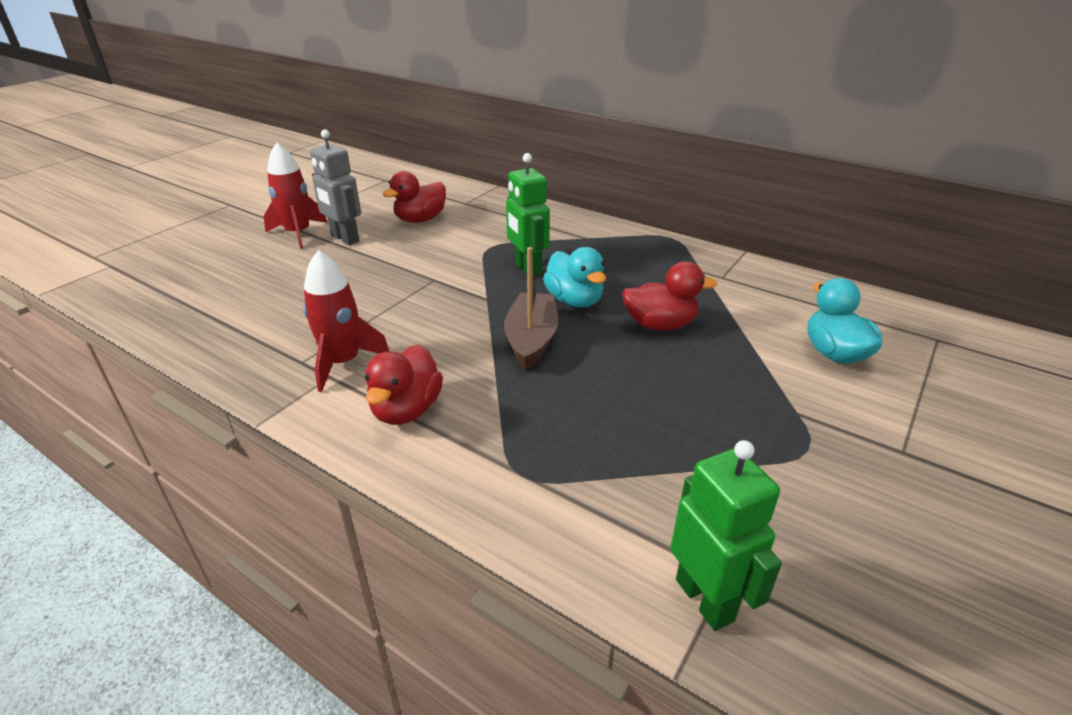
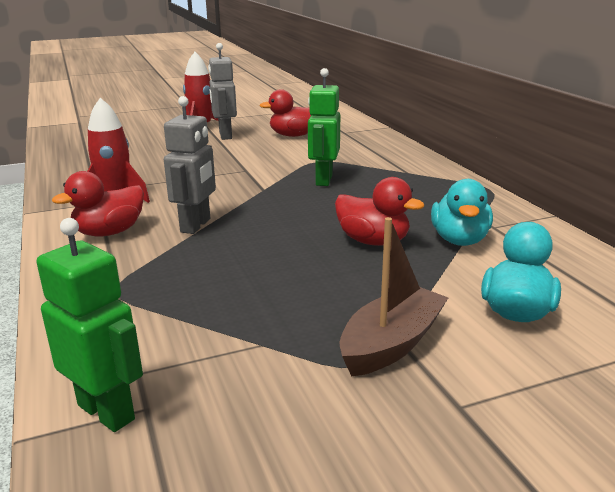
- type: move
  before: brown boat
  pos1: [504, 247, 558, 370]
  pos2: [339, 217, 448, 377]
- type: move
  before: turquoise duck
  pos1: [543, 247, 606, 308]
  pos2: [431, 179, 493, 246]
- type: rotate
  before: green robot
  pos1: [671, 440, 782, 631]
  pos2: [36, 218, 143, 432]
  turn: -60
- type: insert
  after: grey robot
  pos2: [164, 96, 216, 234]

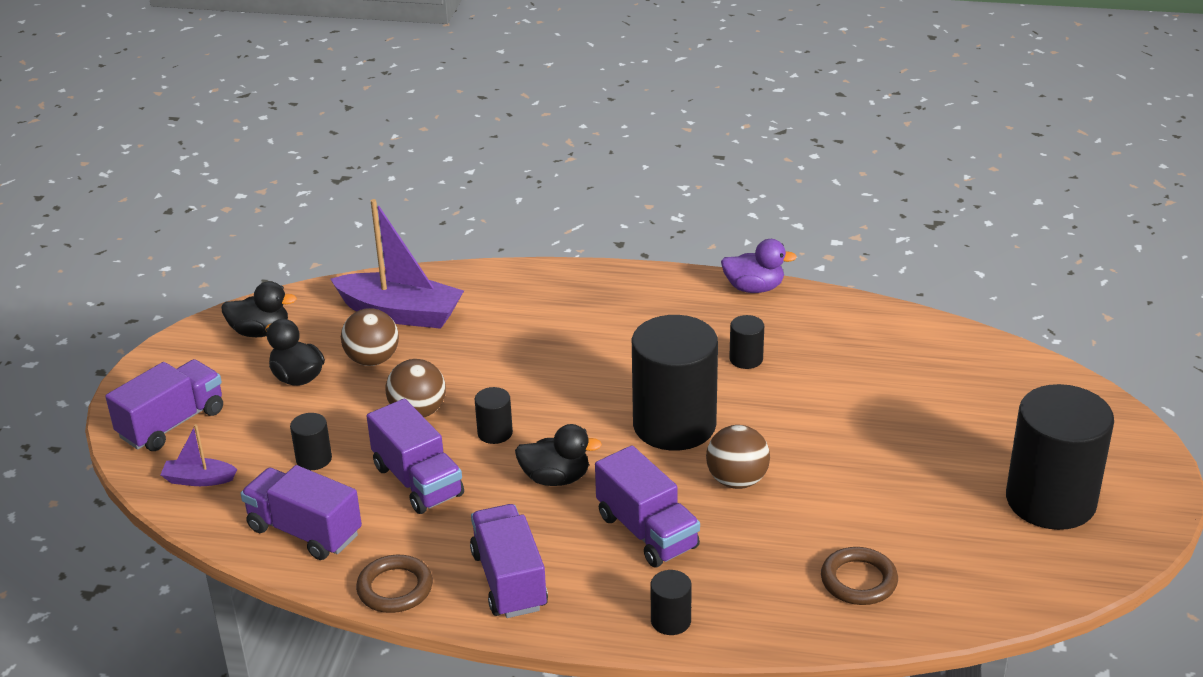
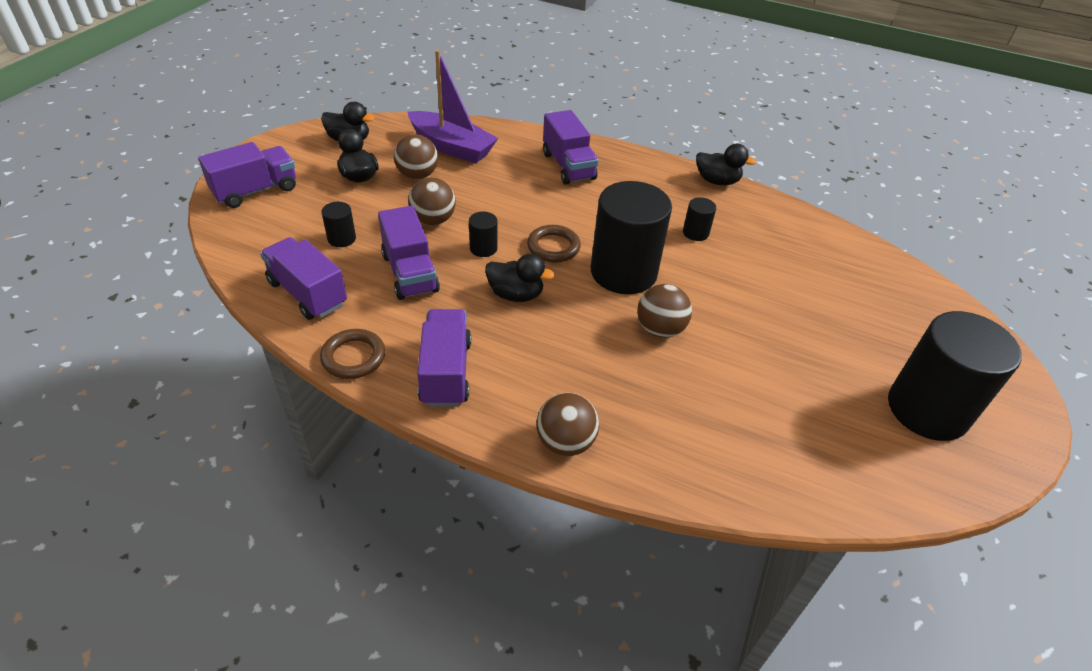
- type: delete
  before: purple boat
  pos1: [160, 424, 237, 486]
- type: move
  before: purple truck
  pos1: [595, 445, 700, 568]
  pos2: [543, 110, 599, 185]
- type: replace
  before: black cylinder
  after: brown ball
  pos1: [650, 570, 692, 635]
  pos2: [536, 393, 599, 456]
- type: recolor
  before: purple duck
  after: black duck
  pos1: [721, 239, 797, 293]
  pos2: [696, 144, 756, 185]
- type: move
  before: brown ring
  pos1: [821, 547, 898, 605]
  pos2: [527, 225, 581, 262]

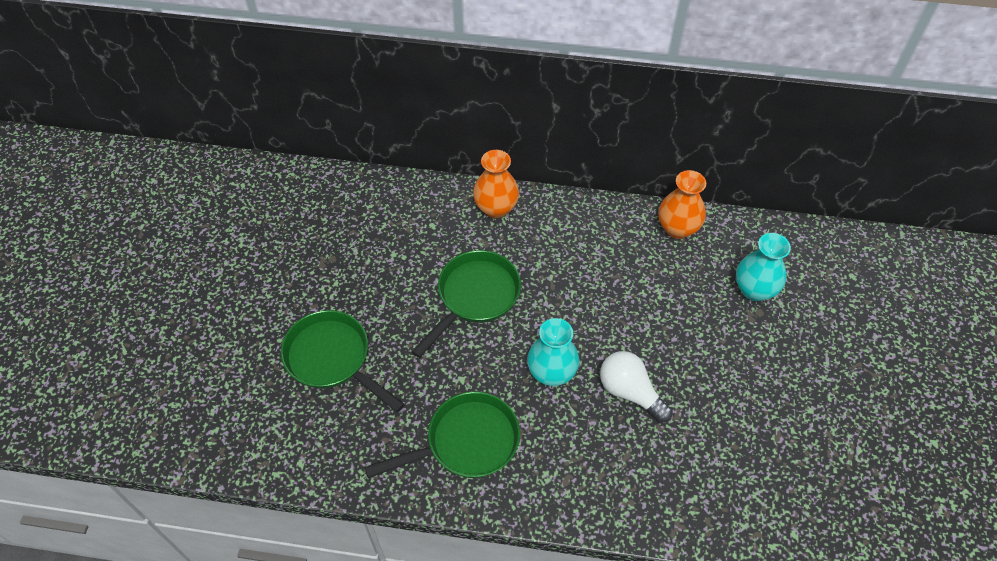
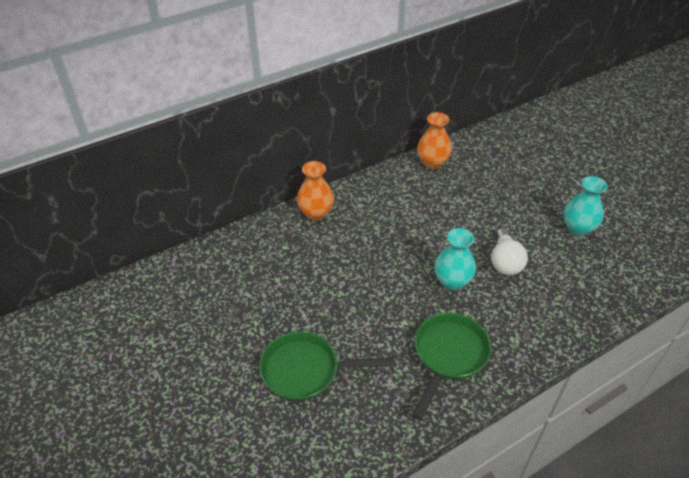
- type: delete
  before: green pan
  pos1: [411, 250, 521, 358]
- type: rotate
  before: white light bulb
  pos1: [600, 351, 673, 423]
  pos2: [491, 228, 528, 275]
  turn: -90
- type: move
  before: turquoise vase
  pos1: [736, 233, 791, 301]
  pos2: [563, 176, 608, 236]

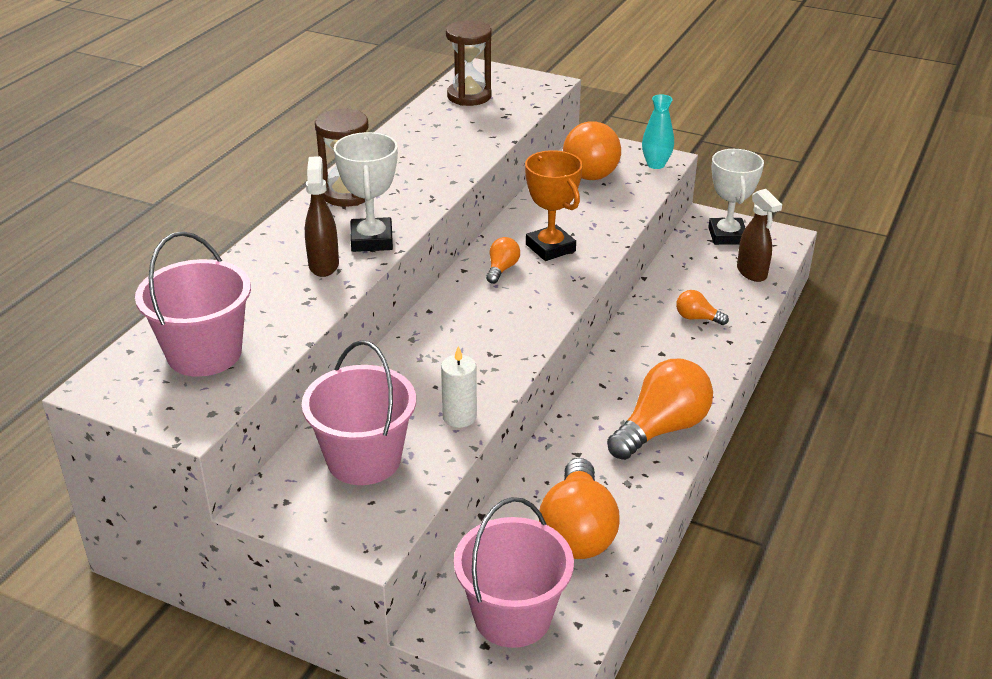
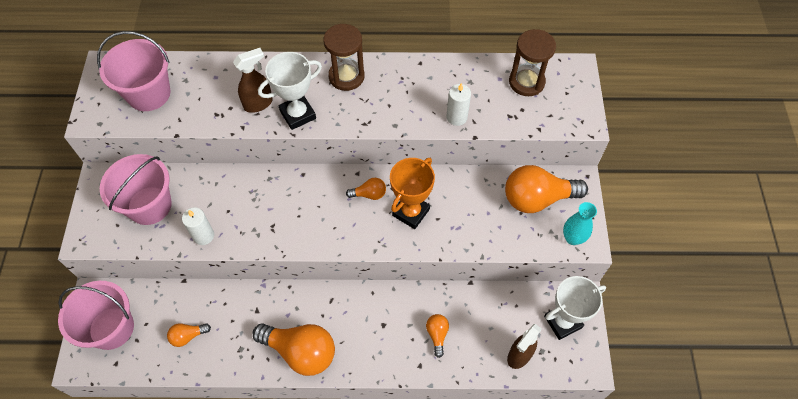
- type: resize
  before: orange light bulb
  pos1: [539, 458, 620, 559]
  pos2: [167, 323, 211, 347]
  scale: 0.47
- type: insert
  after: white candle
  pos2: [446, 83, 471, 126]

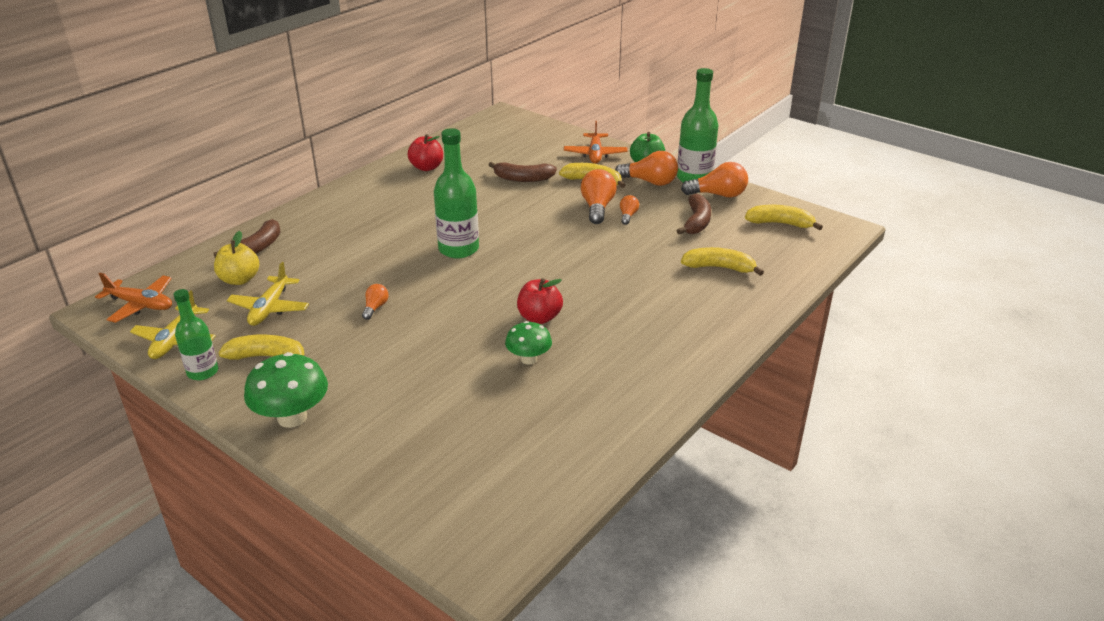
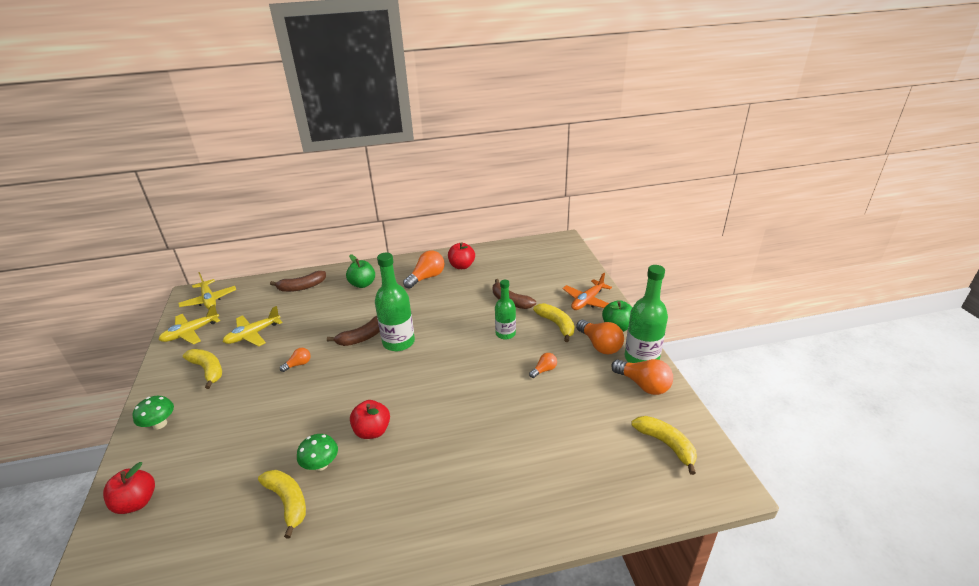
- type: recolor
  before: orange plane
  after: yellow plane
  pos1: [95, 273, 172, 323]
  pos2: [178, 272, 236, 309]
- type: move
  before: green bottle
  pos1: [173, 289, 218, 380]
  pos2: [495, 280, 516, 340]
- type: delete
  before: yellow apple
  pos1: [214, 231, 259, 285]
- type: resize
  before: green mushroom
  pos1: [244, 352, 328, 428]
  pos2: [133, 396, 174, 429]
  scale: 0.63
- type: move
  before: orange light bulb
  pos1: [581, 169, 617, 224]
  pos2: [403, 250, 445, 289]
- type: move
  before: brown banana
  pos1: [677, 194, 711, 234]
  pos2: [327, 316, 380, 346]
- type: move
  before: yellow banana
  pos1: [681, 247, 764, 276]
  pos2: [258, 470, 306, 539]
- type: insert
  after: red apple
  pos2: [103, 462, 155, 514]
- type: insert
  after: green apple
  pos2: [346, 254, 375, 288]

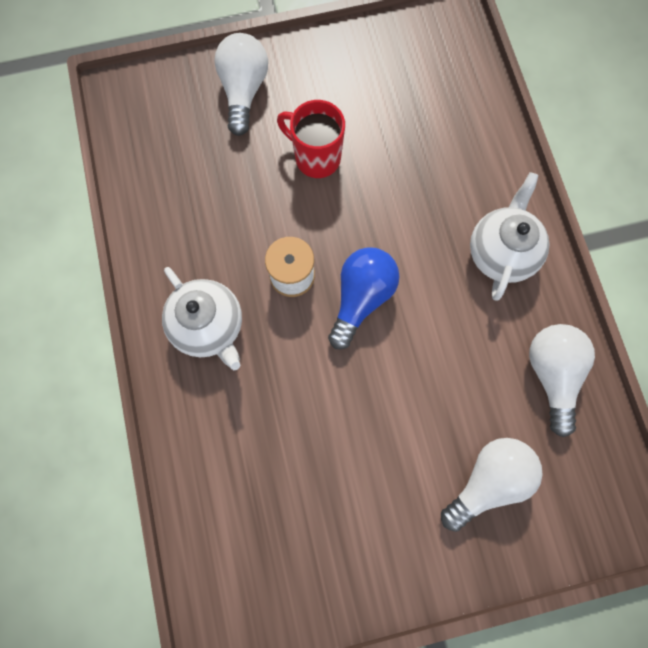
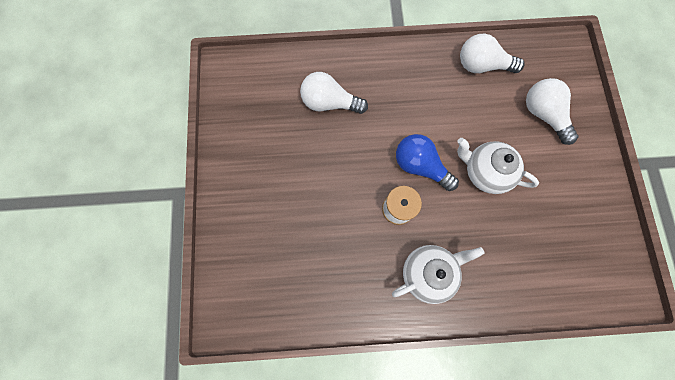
- type: move
  before: white light bulb
  pos1: [215, 33, 268, 136]
  pos2: [300, 72, 368, 114]
- type: delete
  before: red mug
  pos1: [277, 100, 345, 178]
- type: move
  before: white teapot
  pos1: [470, 172, 549, 301]
  pos2: [457, 138, 539, 194]

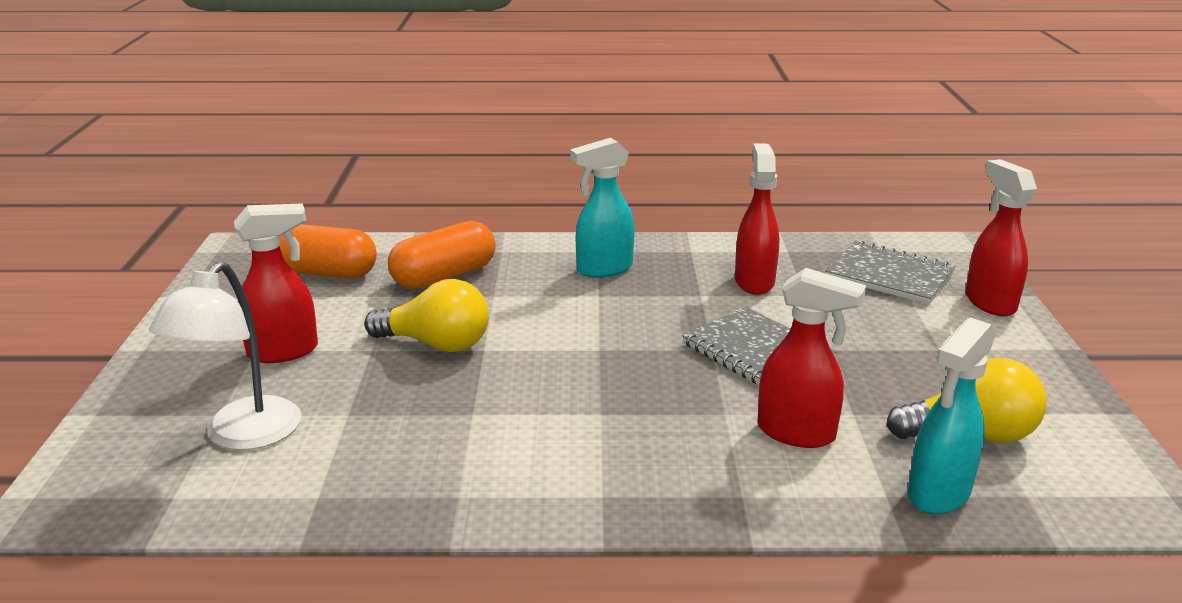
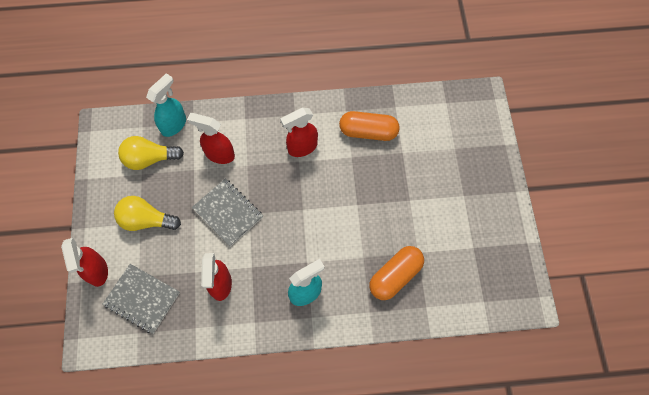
- type: delete
  before: white lamp
  pos1: [149, 262, 302, 450]
- type: move
  before: red spray bottle
  pos1: [234, 203, 318, 363]
  pos2: [280, 107, 318, 157]
- type: move
  before: orange capsule
  pos1: [280, 224, 377, 279]
  pos2: [339, 111, 400, 141]
- type: move
  before: yellow light bulb
  pos1: [364, 279, 489, 352]
  pos2: [114, 196, 181, 231]

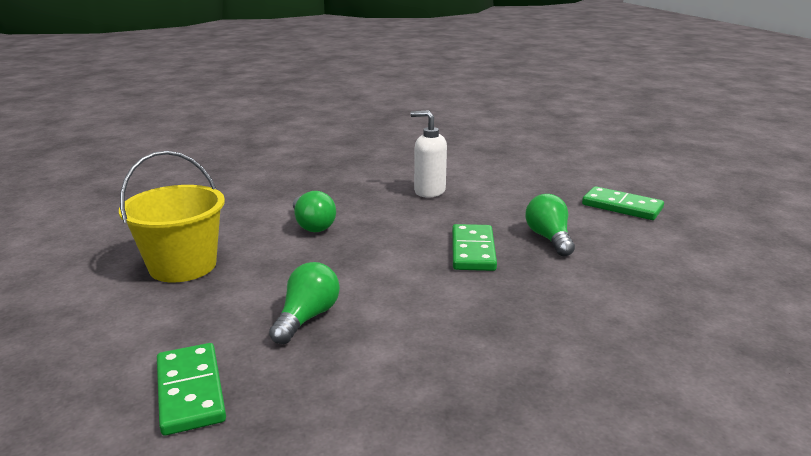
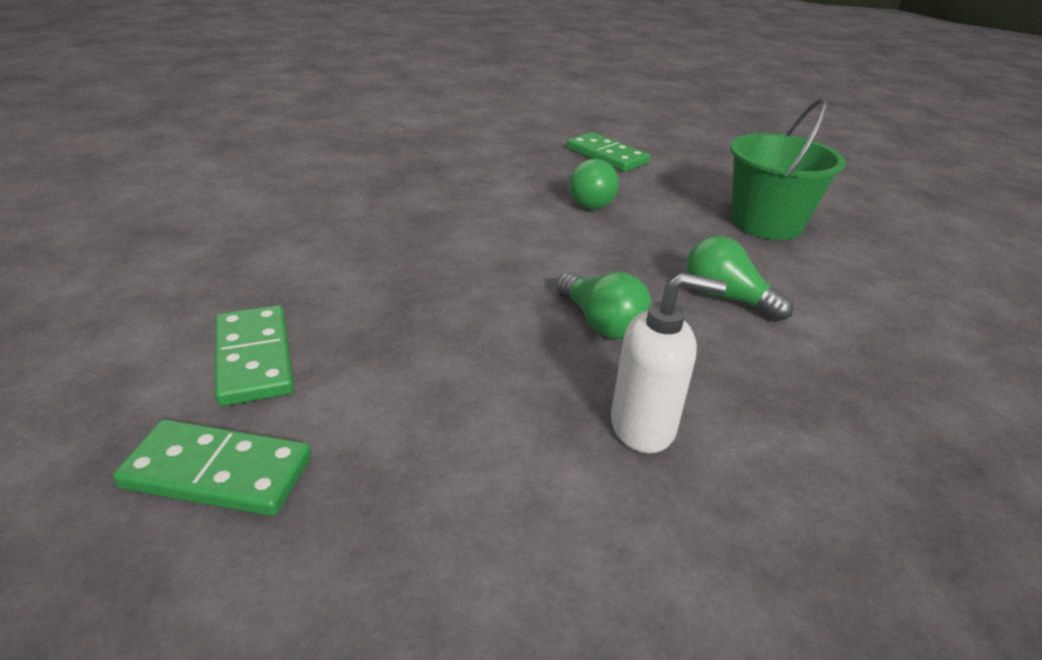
- type: recolor
  before: yellow bucket
  after: green bucket
  pos1: [119, 151, 225, 282]
  pos2: [730, 98, 846, 240]
- type: move
  before: green domino
  pos1: [452, 224, 497, 271]
  pos2: [215, 305, 294, 406]
- type: move
  before: green light bulb
  pos1: [525, 194, 575, 256]
  pos2: [556, 272, 652, 339]

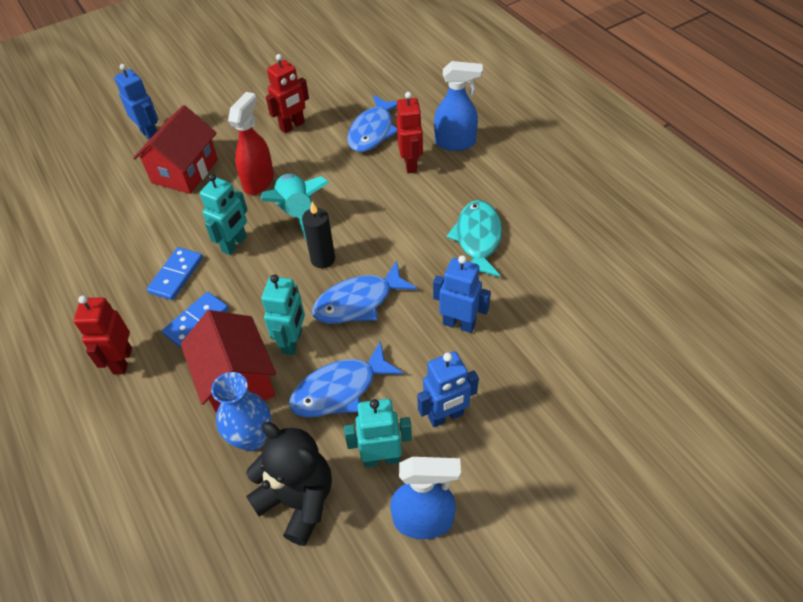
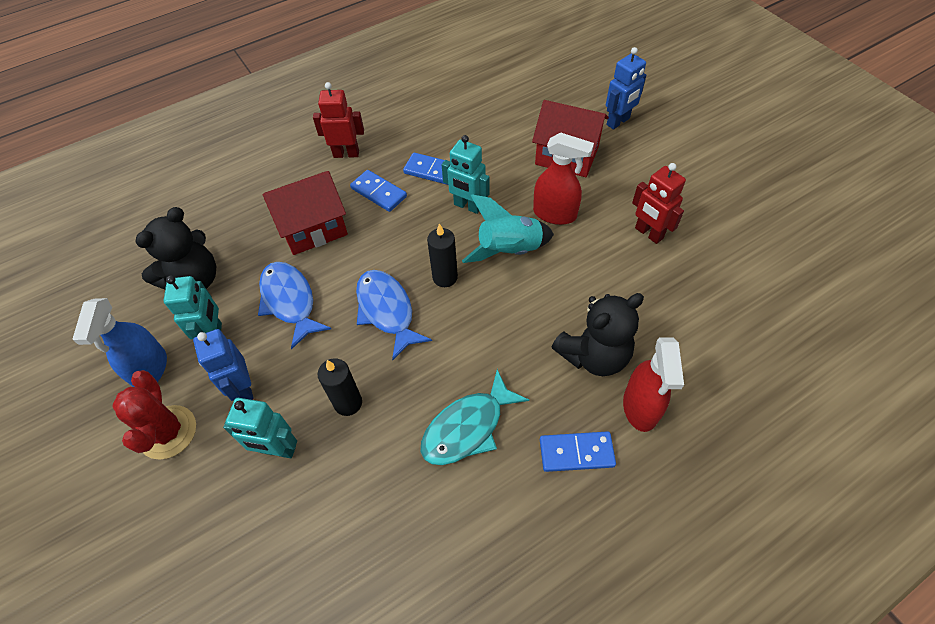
- type: delete
  before: blue vase
  pos1: [211, 372, 271, 451]
- type: move
  before: turquoise robot
  pos1: [261, 275, 305, 355]
  pos2: [223, 398, 297, 458]
- type: delete
  before: blue fish
  pos1: [347, 95, 397, 152]
- type: replace
  before: red robot
  after: black teddy bear
  pos1: [396, 92, 423, 173]
  pos2: [552, 293, 644, 376]
- type: replace
  before: blue robot
  after: black candle
  pos1: [433, 255, 491, 333]
  pos2: [318, 358, 362, 416]
- type: recolor
  before: blue spray bottle
  after: red spray bottle
  pos1: [434, 61, 483, 151]
  pos2: [623, 337, 684, 432]
- type: rotate
  before: turquoise fish
  pos1: [447, 200, 502, 277]
  pos2: [421, 369, 529, 465]
  turn: 135
- type: insert
  after: red cactus
  pos2: [112, 370, 196, 460]
- type: insert
  after: blue domino
  pos2: [540, 431, 616, 472]

